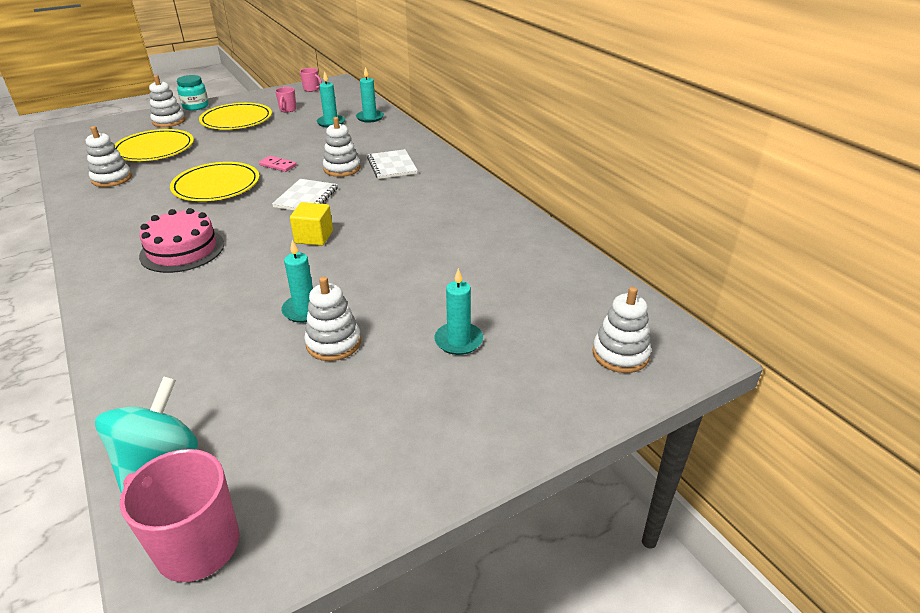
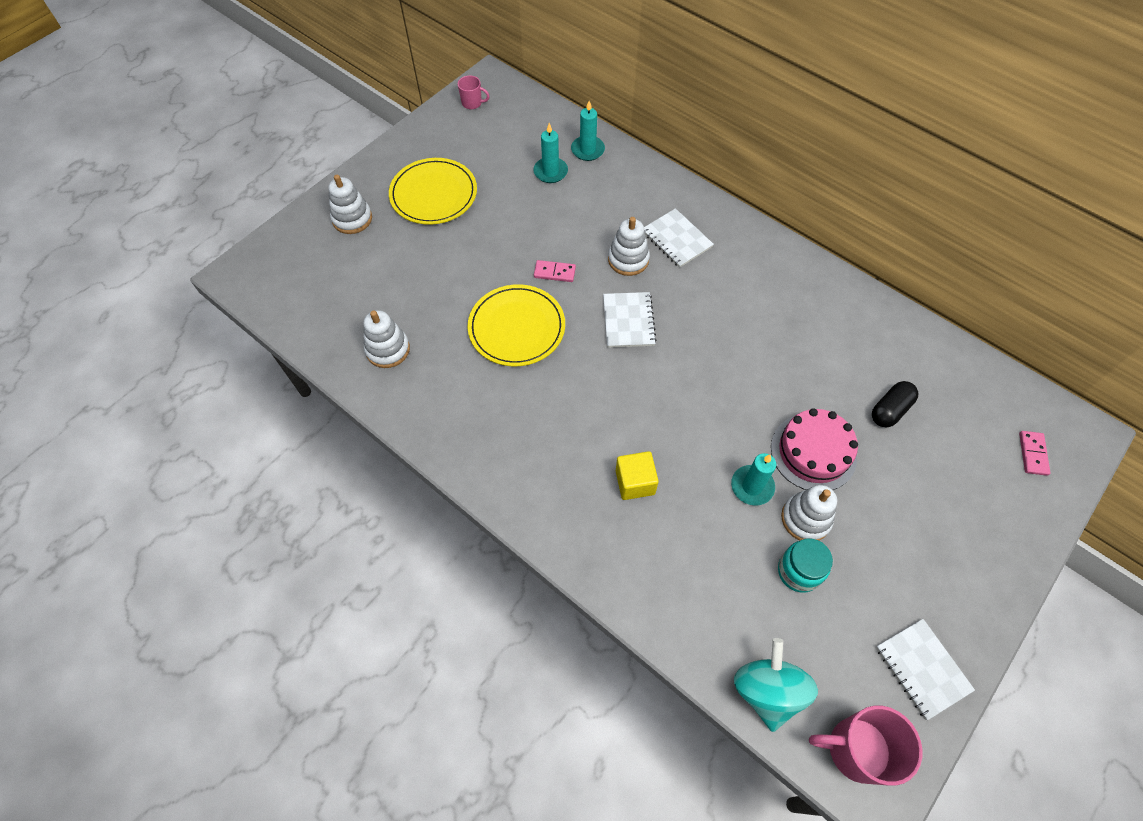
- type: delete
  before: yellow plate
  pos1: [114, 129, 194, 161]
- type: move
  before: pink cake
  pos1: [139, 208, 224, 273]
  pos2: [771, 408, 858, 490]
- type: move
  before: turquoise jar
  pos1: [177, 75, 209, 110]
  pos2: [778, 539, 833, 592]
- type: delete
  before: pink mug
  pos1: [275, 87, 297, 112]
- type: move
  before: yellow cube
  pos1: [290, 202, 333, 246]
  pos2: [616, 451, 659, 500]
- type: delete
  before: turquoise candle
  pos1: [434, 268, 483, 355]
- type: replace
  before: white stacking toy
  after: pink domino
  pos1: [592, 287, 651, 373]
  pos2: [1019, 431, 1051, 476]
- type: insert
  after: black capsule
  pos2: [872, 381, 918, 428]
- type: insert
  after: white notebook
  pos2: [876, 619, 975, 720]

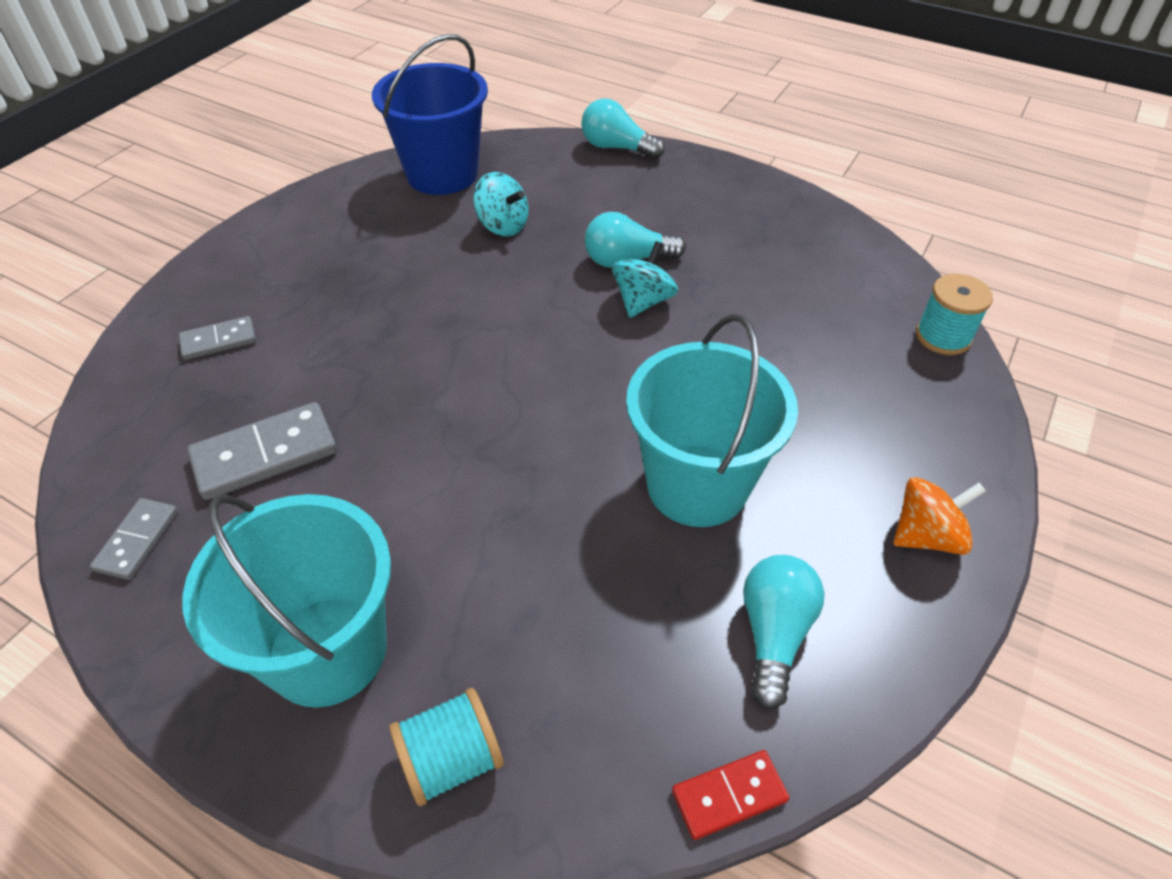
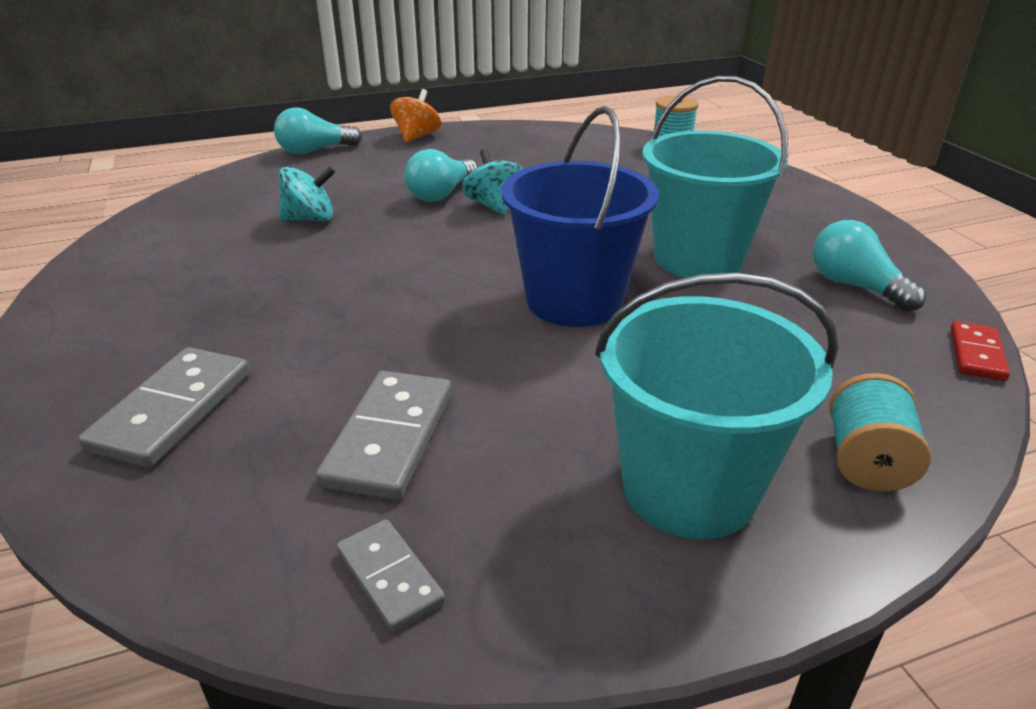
- type: resize
  before: grey domino
  pos1: [179, 316, 256, 360]
  pos2: [78, 347, 250, 468]
  scale: 1.68
- type: move
  before: blue bucket
  pos1: [372, 34, 488, 195]
  pos2: [502, 106, 659, 327]
- type: move
  before: orange spinning top
  pos1: [893, 477, 986, 555]
  pos2: [390, 89, 441, 143]

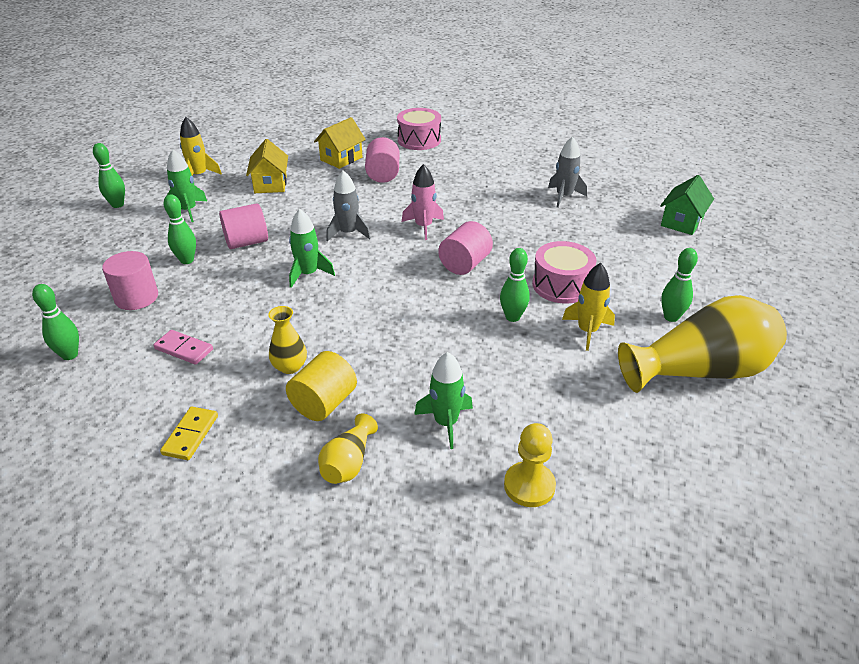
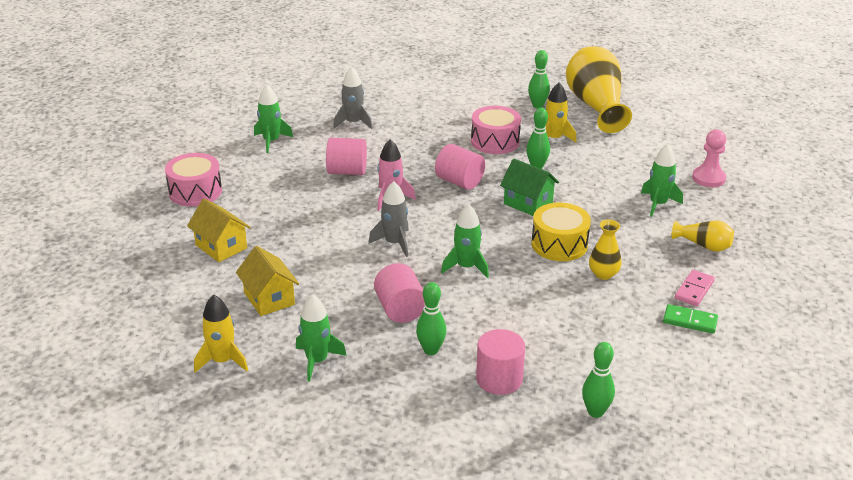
- type: delete
  before: green bowling pin
  pos1: [93, 143, 125, 208]
- type: move
  before: pink domino
  pos1: [153, 330, 213, 365]
  pos2: [675, 270, 715, 306]
- type: recolor
  before: yellow domino
  after: green domino
  pos1: [160, 407, 218, 460]
  pos2: [663, 304, 718, 334]
- type: rotate
  before: yellow house
  pos1: [246, 139, 288, 193]
  pos2: [236, 246, 299, 316]
  turn: 60
- type: delete
  before: yellow cylinder
  pos1: [286, 351, 357, 421]
- type: move
  before: pink cylinder
  pos1: [365, 137, 399, 183]
  pos2: [326, 138, 367, 175]
- type: recolor
  before: yellow pawn
  after: pink pawn
  pos1: [504, 423, 556, 507]
  pos2: [692, 129, 726, 187]
- type: move
  before: green house
  pos1: [660, 175, 714, 235]
  pos2: [500, 158, 559, 216]
- type: insert
  after: green rocket
  pos2: [254, 84, 293, 153]
- type: insert
  after: yellow drum
  pos2: [531, 202, 591, 261]

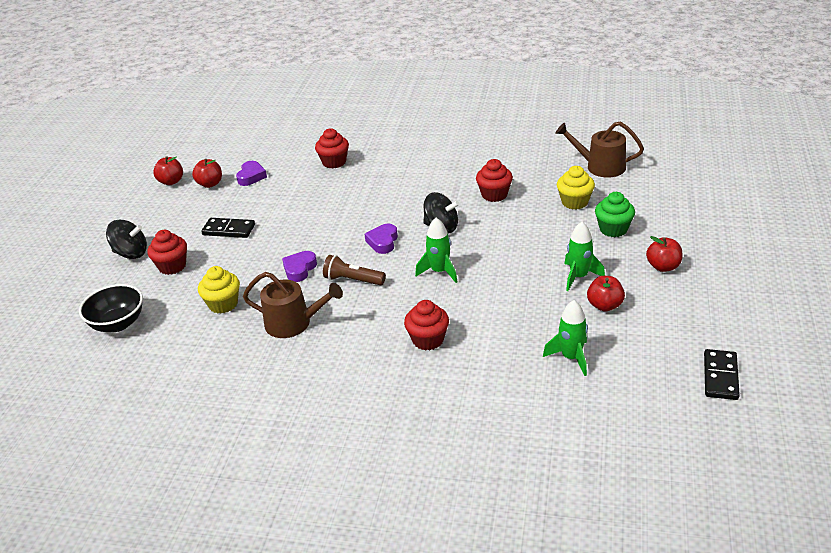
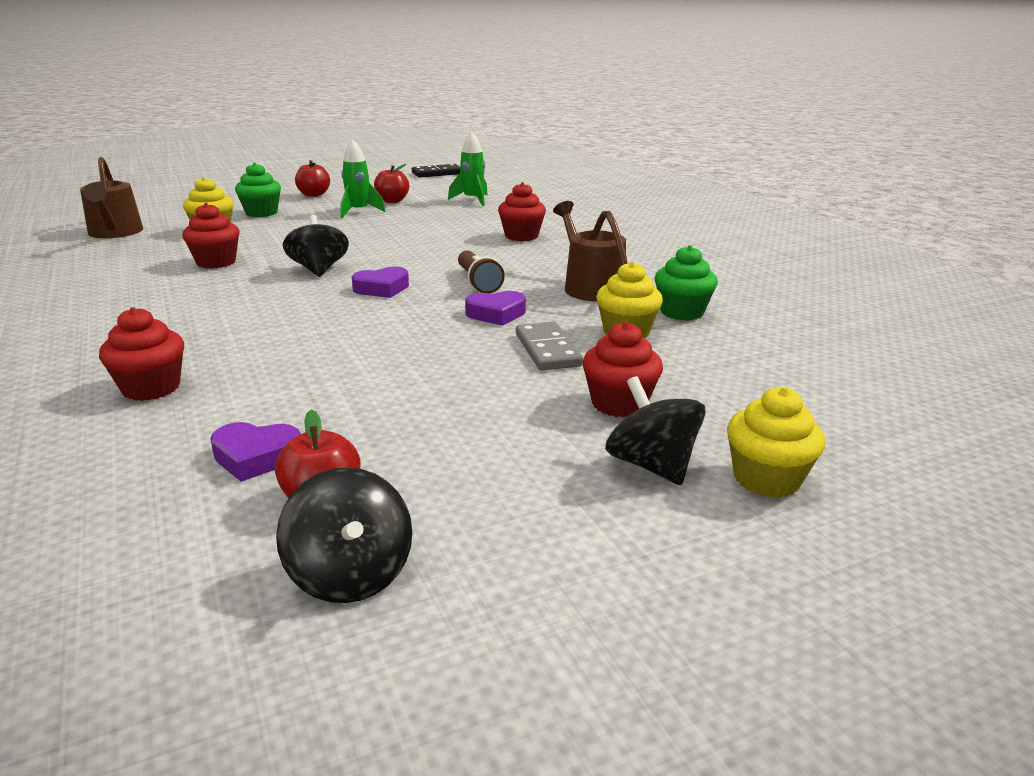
- type: delete
  before: black bowl
  pos1: [79, 284, 143, 332]
- type: replace
  before: red apple
  after: black spinning top
  pos1: [153, 156, 183, 185]
  pos2: [276, 467, 412, 603]
- type: delete
  before: black domino
  pos1: [201, 218, 255, 238]
- type: rotate
  before: purple heart
  pos1: [236, 161, 267, 186]
  pos2: [210, 422, 301, 482]
  turn: -150
- type: delete
  before: green rocket
  pos1: [415, 218, 457, 283]
- type: insert
  after: grey domino
  pos2: [516, 322, 583, 371]
- type: insert
  after: green cupcake
  pos2: [654, 245, 718, 321]
- type: insert
  after: yellow cupcake
  pos2: [727, 387, 825, 498]

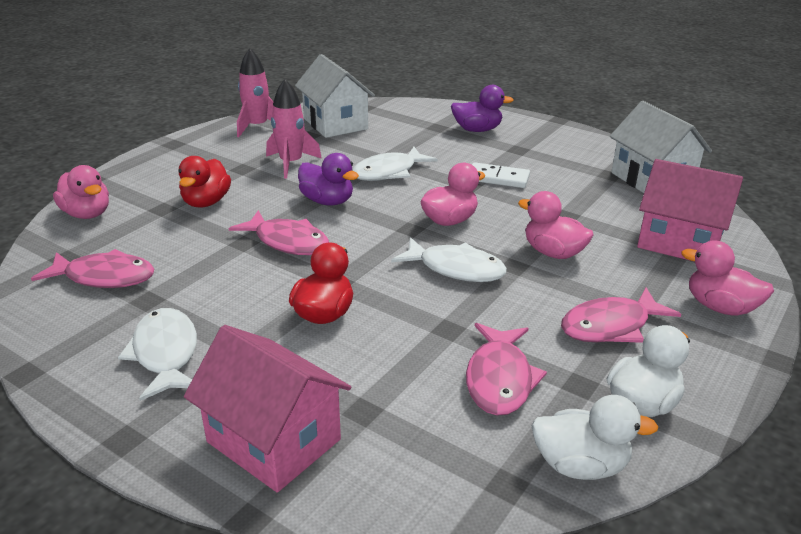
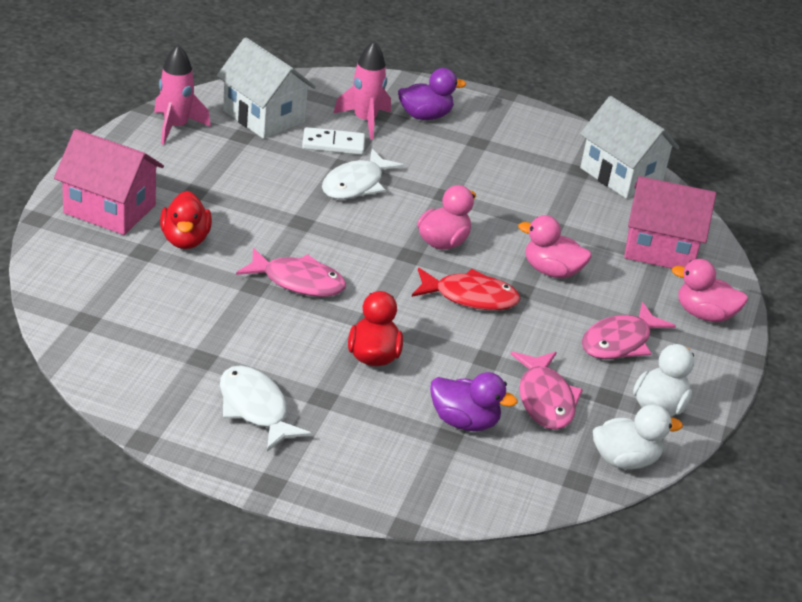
- type: delete
  before: pink fish
  pos1: [31, 249, 154, 288]
- type: delete
  before: pink duck
  pos1: [53, 165, 109, 219]
- type: move
  before: pink house
  pos1: [184, 325, 351, 492]
  pos2: [54, 129, 164, 235]
- type: move
  before: pink rocket
  pos1: [266, 79, 322, 178]
  pos2: [334, 41, 391, 140]
- type: move
  before: purple duck
  pos1: [298, 153, 359, 206]
  pos2: [430, 372, 517, 431]
- type: recolor
  before: white fish
  after: red fish
  pos1: [391, 237, 507, 282]
  pos2: [412, 268, 520, 310]
- type: move
  before: white domino
  pos1: [472, 162, 530, 188]
  pos2: [302, 127, 365, 155]

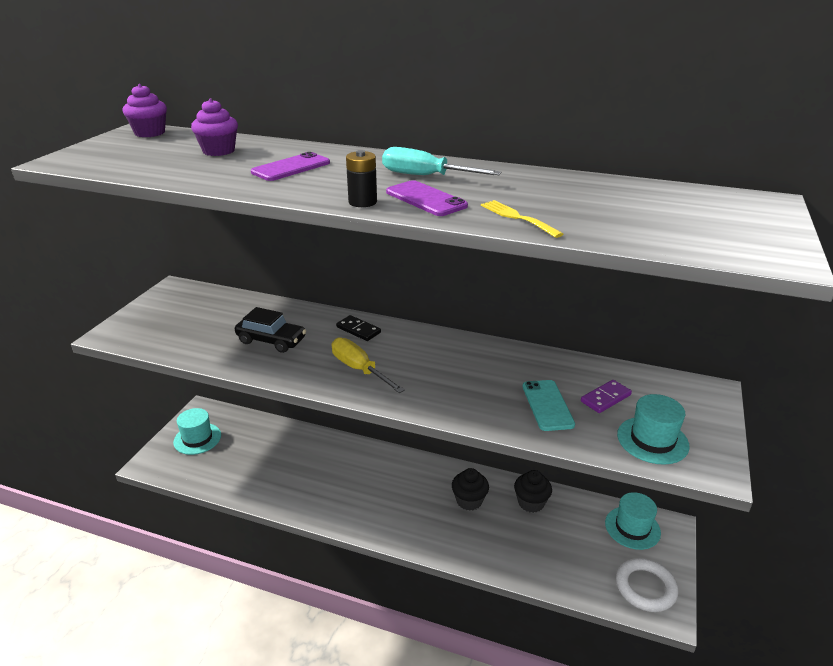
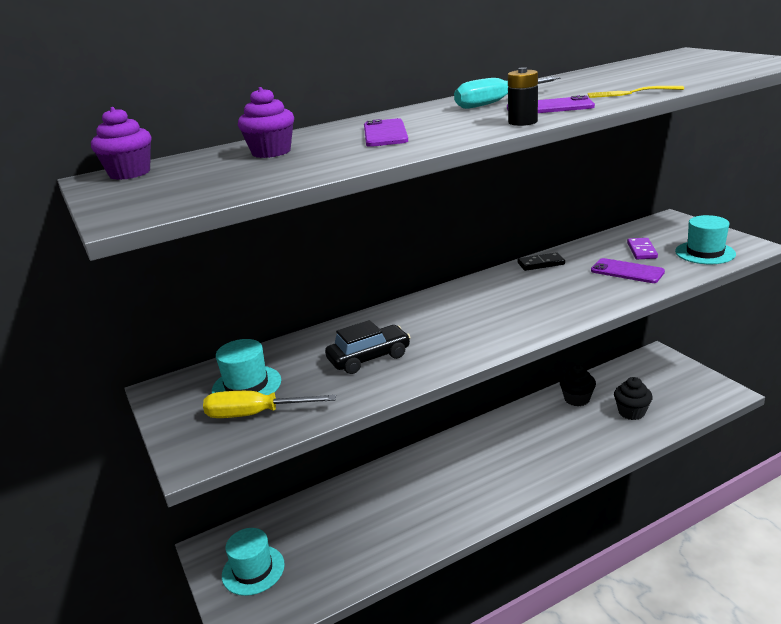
- type: move
  before: yellow screwdriver
  pos1: [332, 337, 405, 393]
  pos2: [203, 391, 336, 418]
- type: move
  before: black domino
  pos1: [336, 315, 381, 341]
  pos2: [518, 252, 565, 271]
- type: move
  before: black cupcake
  pos1: [452, 468, 489, 511]
  pos2: [614, 377, 653, 420]
- type: recolor
  before: turquoise phone
  after: purple phone
  pos1: [523, 380, 575, 431]
  pos2: [591, 258, 665, 283]
- type: move
  before: turquoise hat
  pos1: [605, 492, 661, 550]
  pos2: [212, 339, 281, 395]
- type: delete
  before: white ring
  pos1: [616, 558, 678, 612]

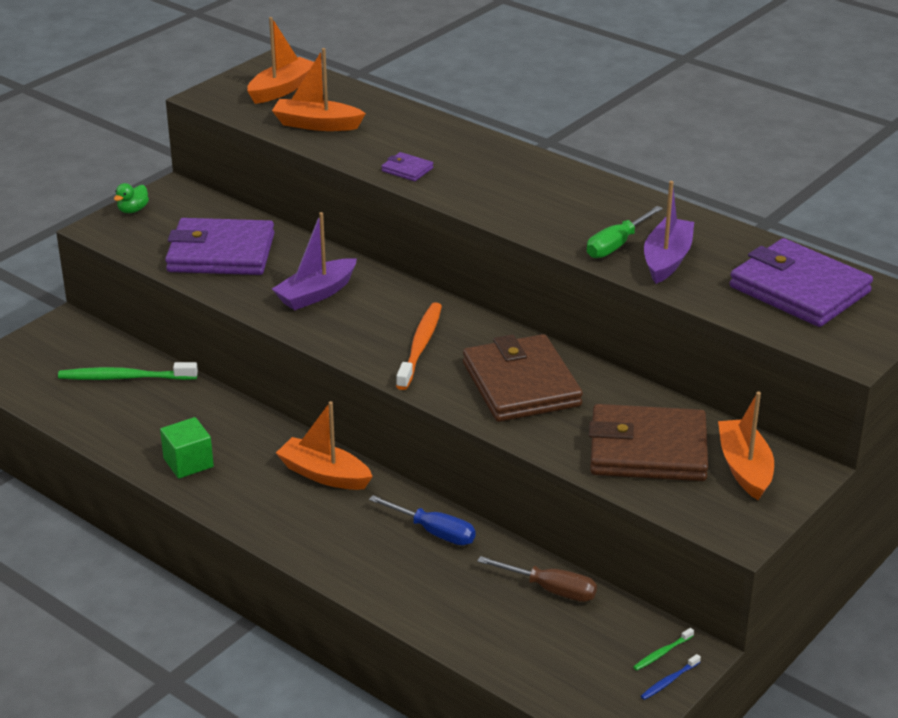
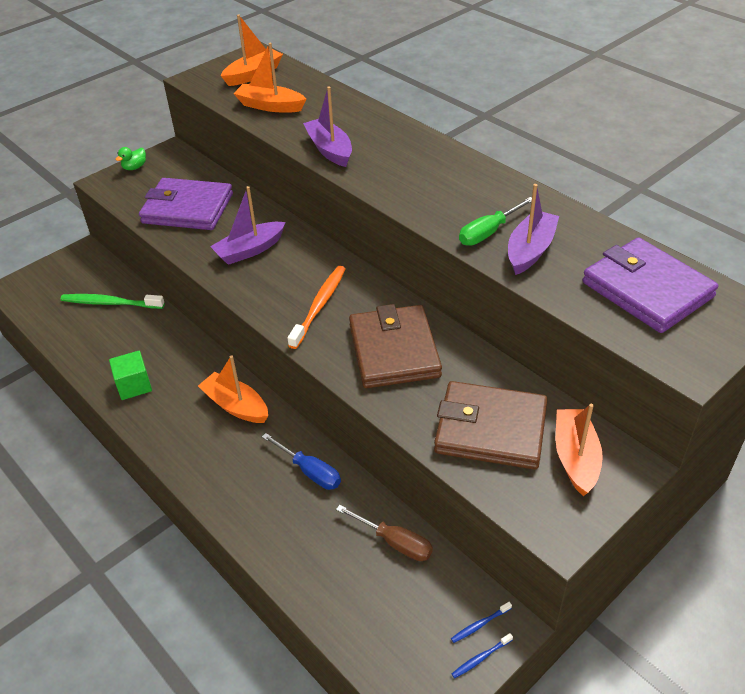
- type: replace
  before: purple wallet
  after: purple boat
  pos1: [381, 152, 433, 181]
  pos2: [303, 86, 352, 167]
- type: recolor
  before: green toothbrush
  after: blue toothbrush
  pos1: [633, 628, 694, 671]
  pos2: [451, 602, 512, 643]

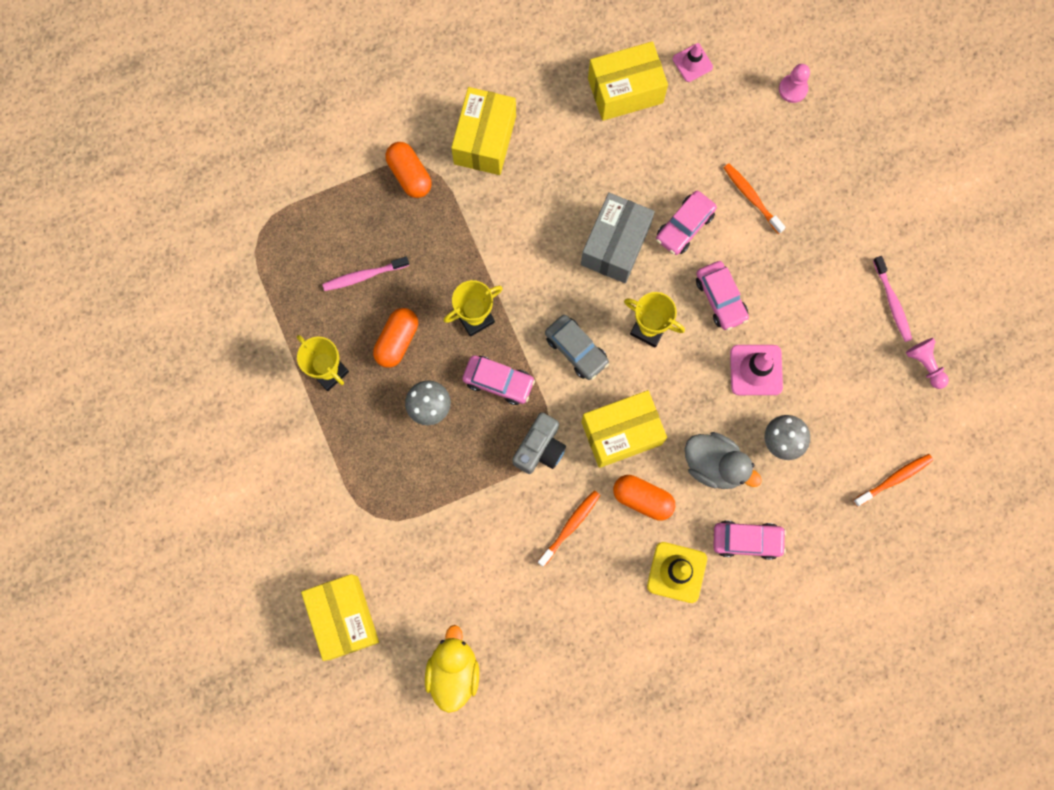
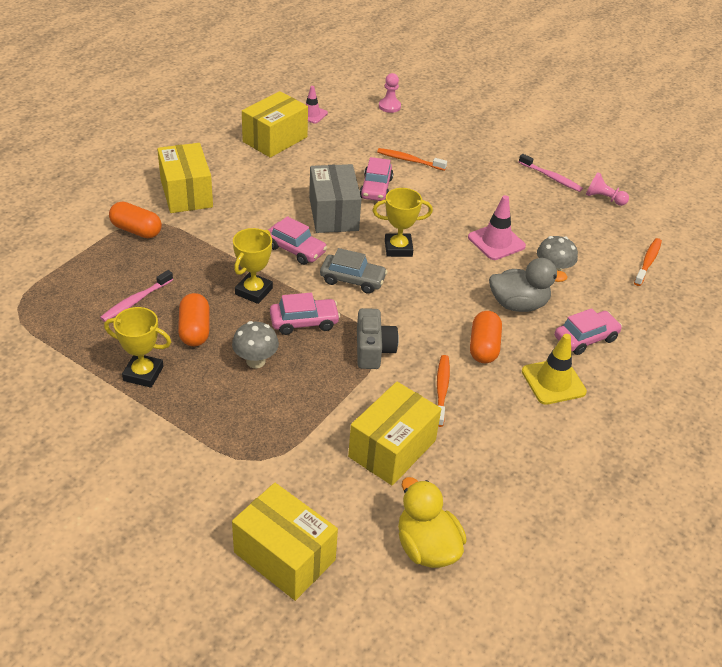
- type: move
  before: yellow box
  pos1: [581, 390, 667, 468]
  pos2: [348, 382, 441, 486]
- type: rotate
  before: orange capsule
  pos1: [613, 475, 675, 520]
  pos2: [470, 311, 502, 363]
  turn: -75
- type: move
  before: pink car
  pos1: [696, 261, 749, 330]
  pos2: [268, 216, 327, 265]

